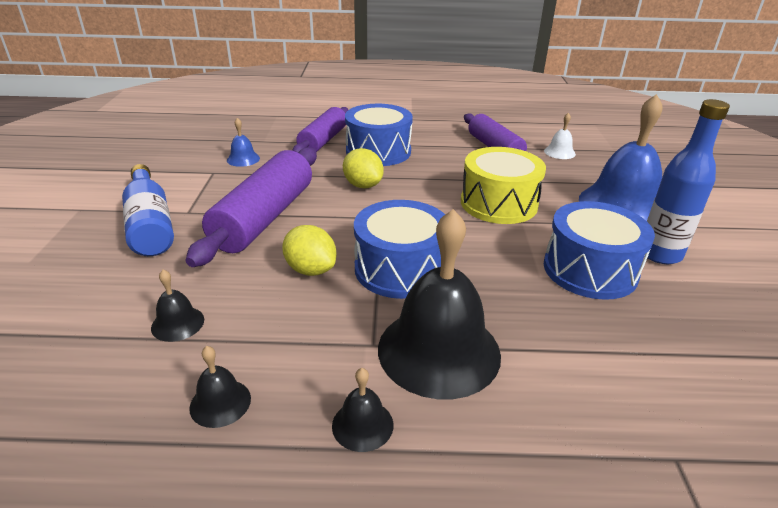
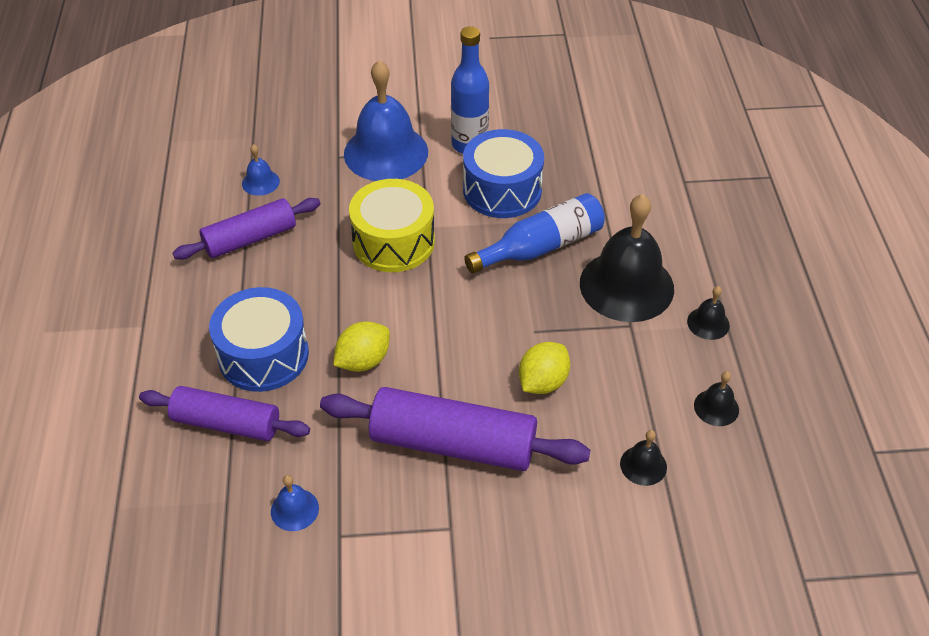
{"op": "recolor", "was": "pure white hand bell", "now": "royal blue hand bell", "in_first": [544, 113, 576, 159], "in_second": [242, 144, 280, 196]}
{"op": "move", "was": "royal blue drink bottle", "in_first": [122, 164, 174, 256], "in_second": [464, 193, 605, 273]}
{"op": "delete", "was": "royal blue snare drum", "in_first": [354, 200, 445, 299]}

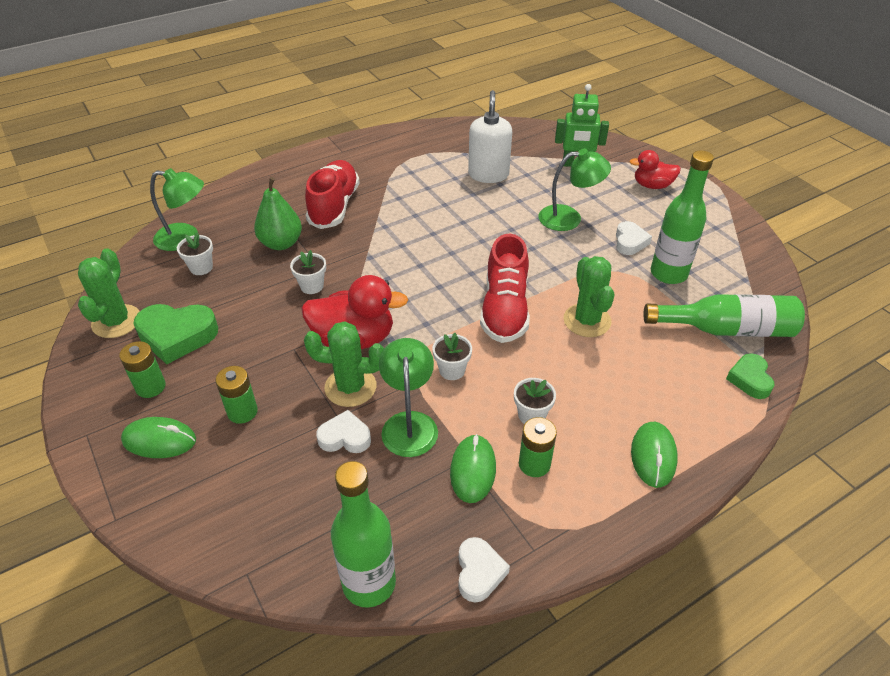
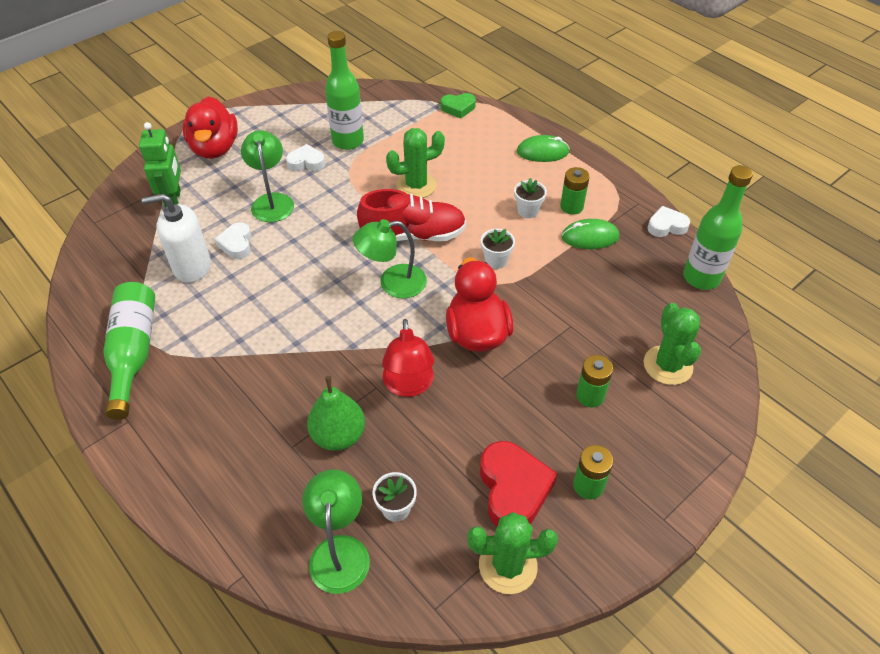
{"op": "resize", "was": "scarlet duck", "in_first": [629, 150, 681, 189], "in_second": [183, 96, 238, 159], "ratio": 1.62}
{"op": "delete", "was": "scarlet shoe", "in_first": [305, 160, 360, 229]}
{"op": "replace", "was": "pure white flower pot", "now": "scarlet lamp", "in_first": [290, 250, 326, 294], "in_second": [382, 319, 434, 397]}
{"op": "move", "was": "emerald drink bottle", "in_first": [643, 294, 805, 337], "in_second": [103, 282, 155, 420]}
{"op": "recolor", "was": "emerald love heart", "now": "scarlet love heart", "in_first": [133, 304, 218, 364], "in_second": [480, 441, 558, 527]}
{"op": "move", "was": "emerald cactus", "in_first": [304, 321, 384, 407], "in_second": [644, 303, 701, 385]}
{"op": "move", "was": "emerald lamp", "in_first": [379, 338, 438, 457], "in_second": [353, 219, 427, 299]}
{"op": "move", "was": "pure white love heart", "in_first": [316, 410, 371, 453], "in_second": [215, 222, 252, 259]}
{"op": "delete", "was": "emerald mouse", "in_first": [121, 417, 196, 458]}

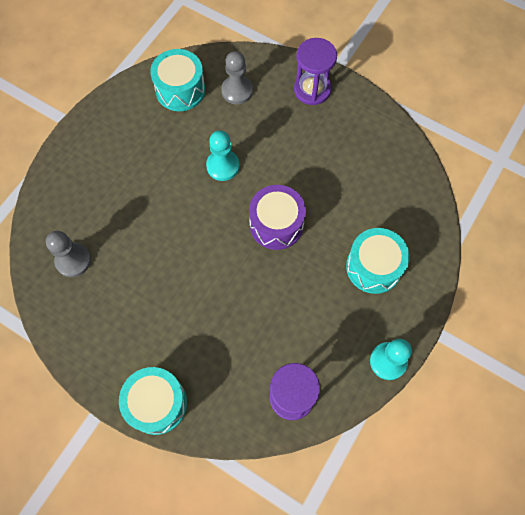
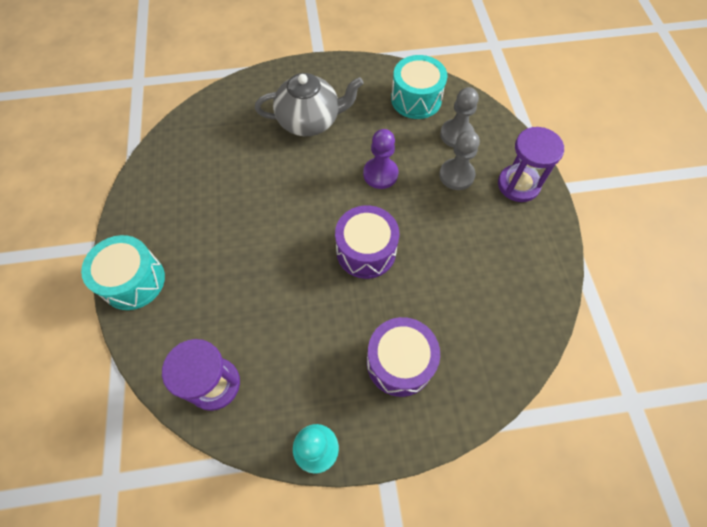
{"op": "recolor", "was": "turquoise chess pawn", "now": "royal purple chess pawn", "in_first": [206, 130, 240, 181], "in_second": [363, 129, 398, 189]}
{"op": "recolor", "was": "turquoise snare drum", "now": "royal purple snare drum", "in_first": [346, 228, 410, 294], "in_second": [367, 317, 440, 397]}
{"op": "move", "was": "ash-grey chess pawn", "in_first": [46, 231, 91, 277], "in_second": [439, 130, 480, 190]}
{"op": "insert", "now": "ash-grey china teapot", "in_second": [255, 73, 364, 136]}

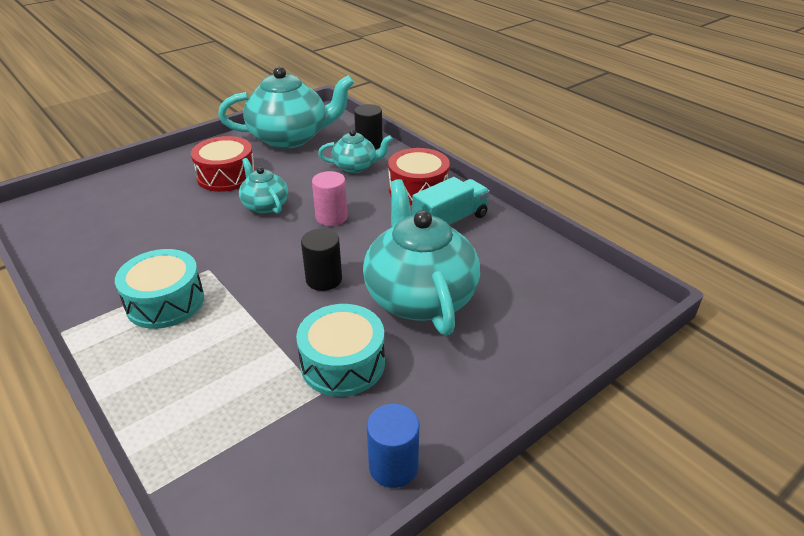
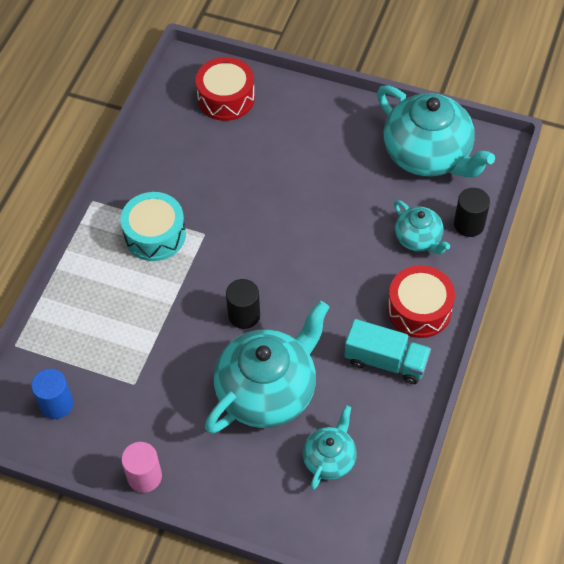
{"op": "move", "was": "scarlet snare drum", "in_first": [191, 136, 255, 192], "in_second": [196, 57, 255, 121]}
{"op": "move", "was": "turquoise china teapot", "in_first": [239, 158, 289, 214], "in_second": [302, 405, 357, 490]}
{"op": "move", "was": "rose-pink cylinder", "in_first": [312, 171, 348, 226], "in_second": [121, 442, 162, 493]}
{"op": "delete", "was": "turquoise snare drum", "in_first": [296, 304, 385, 397]}
{"op": "move", "was": "royal blue cylinder", "in_first": [367, 404, 419, 488], "in_second": [31, 369, 73, 419]}

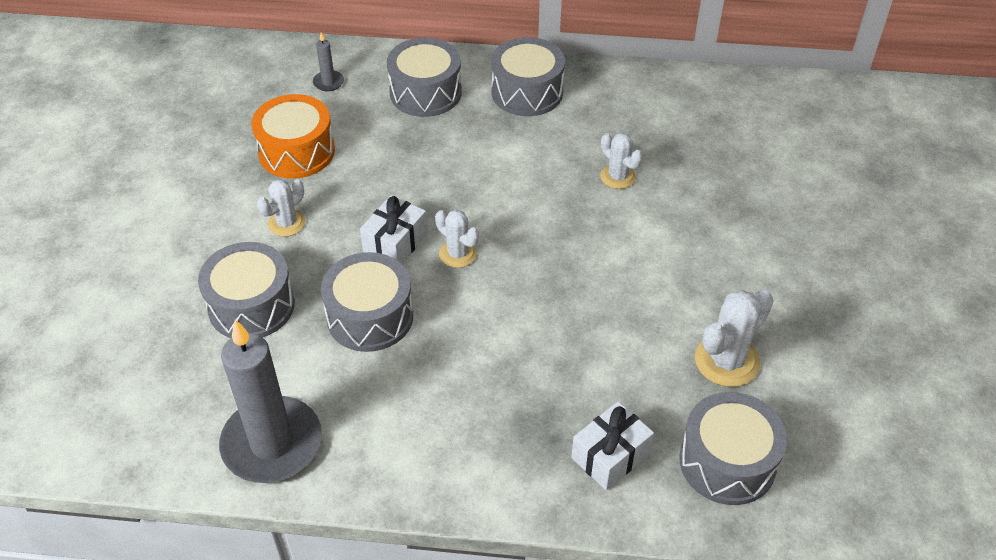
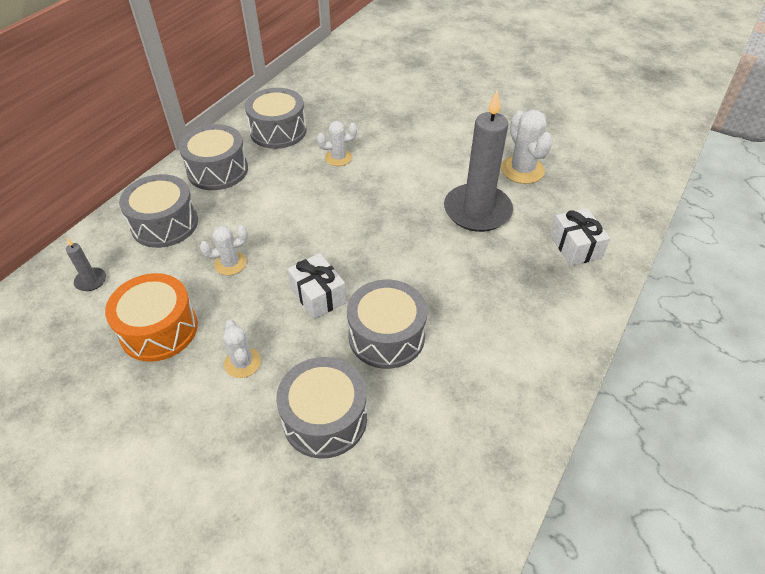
{"op": "move", "was": "pure white cactus", "in_first": [435, 210, 479, 268], "in_second": [200, 226, 248, 275]}
{"op": "move", "was": "ash-grey pillar candle", "in_first": [219, 319, 322, 483], "in_second": [444, 91, 513, 232]}
{"op": "move", "was": "ash-grey snare drum", "in_first": [679, 392, 787, 505], "in_second": [245, 88, 306, 149]}

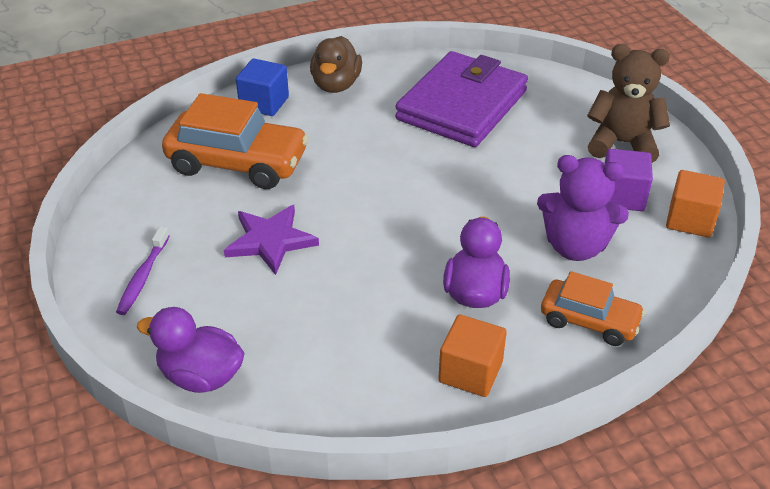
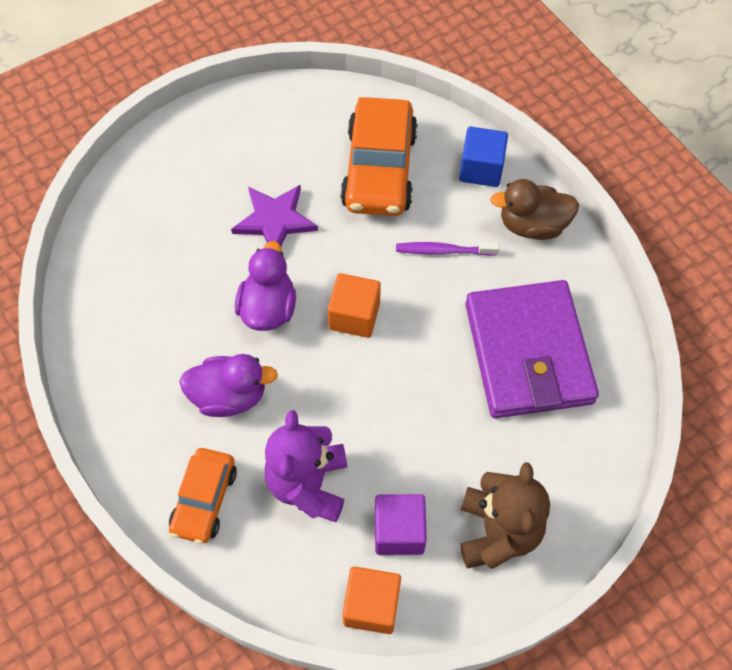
{"op": "rotate", "was": "royal purple card wallet", "in_first": [395, 51, 528, 147], "in_second": [465, 280, 599, 418], "clockwise": 60}
{"op": "move", "was": "royal purple tooth brush", "in_first": [116, 226, 170, 315], "in_second": [396, 242, 499, 256]}
{"op": "move", "was": "royal purple duck", "in_first": [137, 307, 245, 393], "in_second": [235, 241, 296, 331]}
{"op": "move", "was": "orange-coloured block", "in_first": [438, 314, 507, 397], "in_second": [328, 273, 381, 338]}

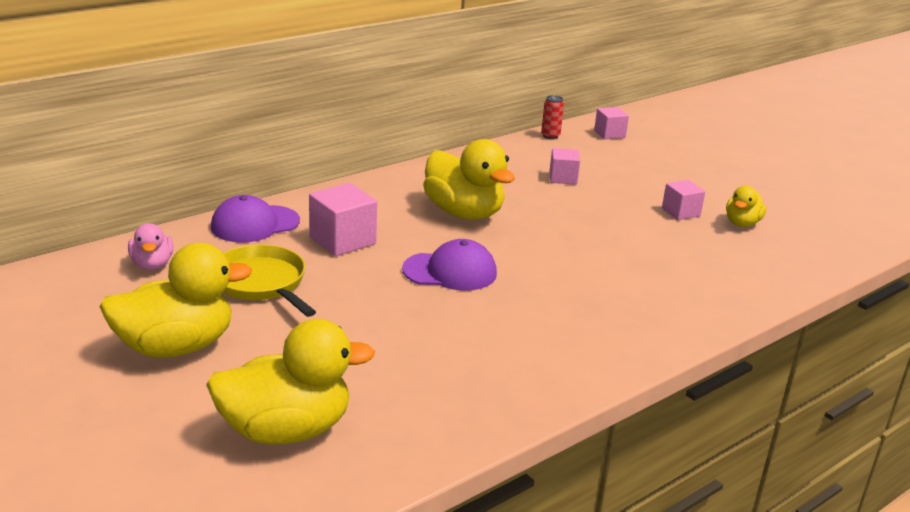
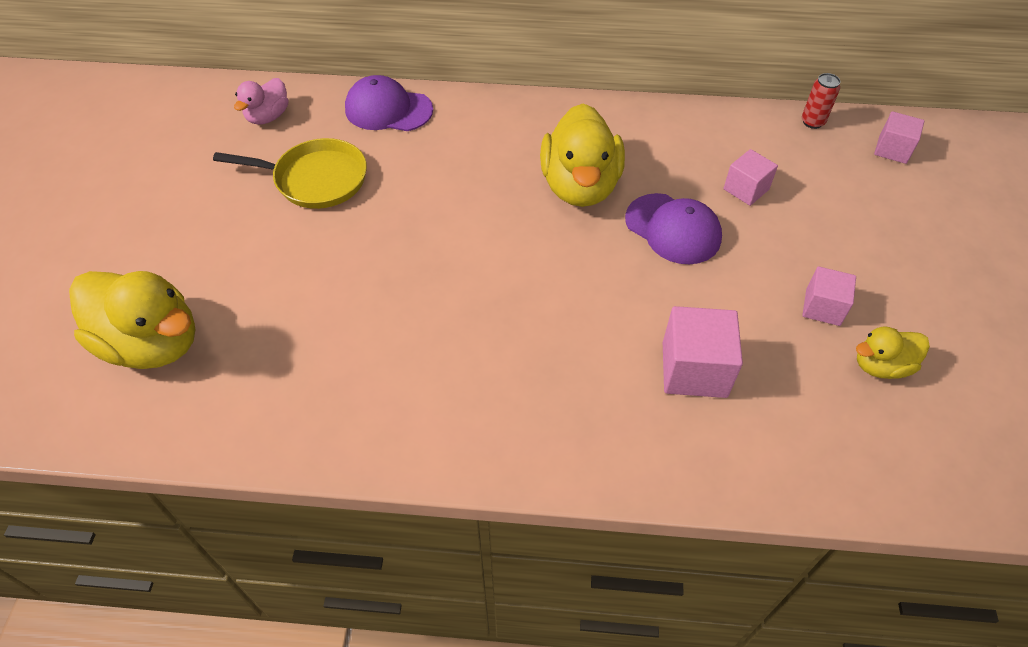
{"op": "move", "was": "rose-pink block", "in_first": [309, 183, 377, 256], "in_second": [663, 306, 743, 398]}
{"op": "move", "was": "royal purple peaked cap", "in_first": [402, 239, 497, 291], "in_second": [625, 193, 722, 264]}
{"op": "delete", "was": "yellow duck", "in_first": [100, 243, 252, 358]}
{"op": "rotate", "was": "yellow skillet", "in_first": [223, 245, 316, 317], "in_second": [213, 138, 367, 209], "clockwise": 90}

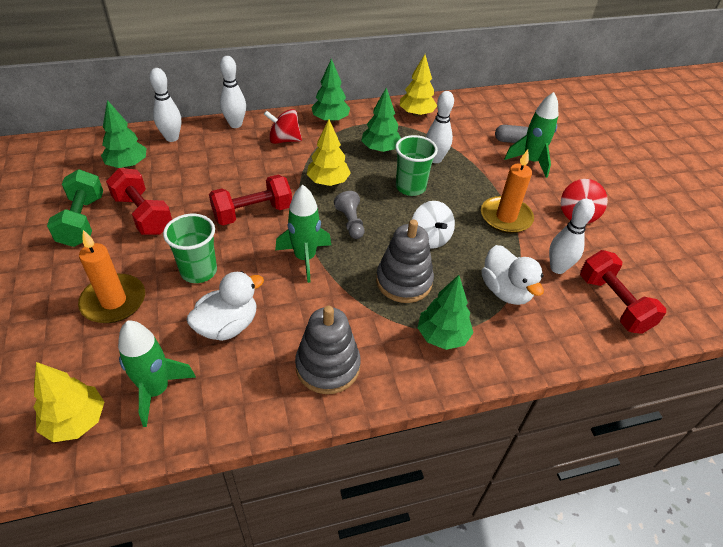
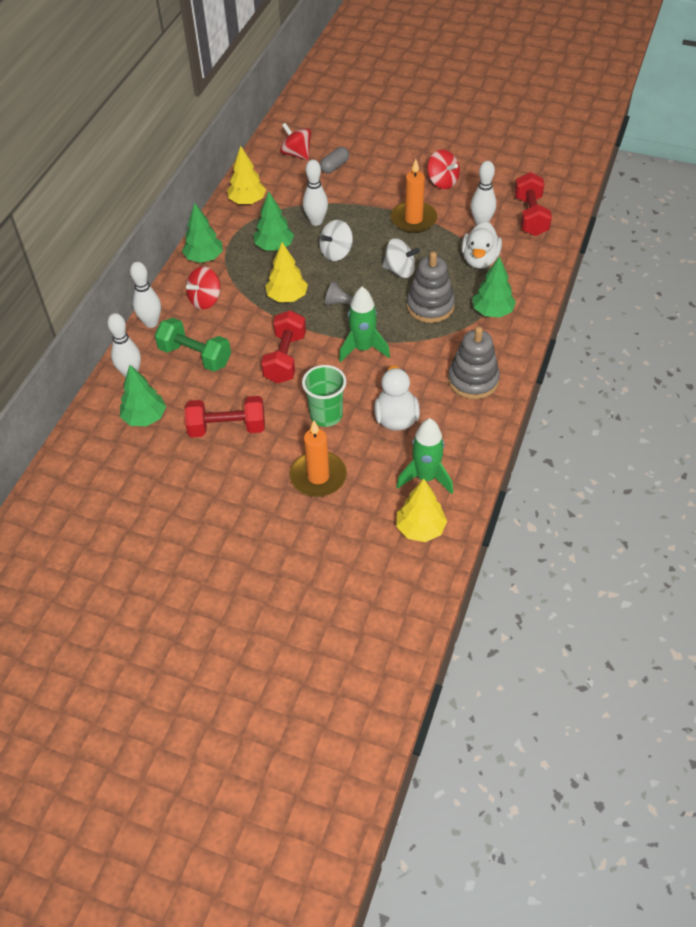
{"op": "delete", "was": "emerald spaceship", "in_first": [504, 92, 558, 178]}
{"op": "replace", "was": "emerald tumbler", "now": "pure white whirligig", "in_first": [395, 135, 438, 196], "in_second": [319, 220, 353, 261]}
{"op": "move", "was": "emerald free weight", "in_first": [47, 169, 103, 247], "in_second": [155, 318, 231, 372]}
{"op": "rotate", "was": "pure white duck", "in_first": [482, 245, 544, 305], "in_second": [461, 221, 502, 269], "clockwise": 90}
{"op": "rotate", "was": "scarlet free weight", "in_first": [580, 250, 666, 334], "in_second": [514, 172, 552, 236], "clockwise": 75}
{"op": "insert", "now": "scarlet whirligig", "in_second": [280, 123, 311, 160]}

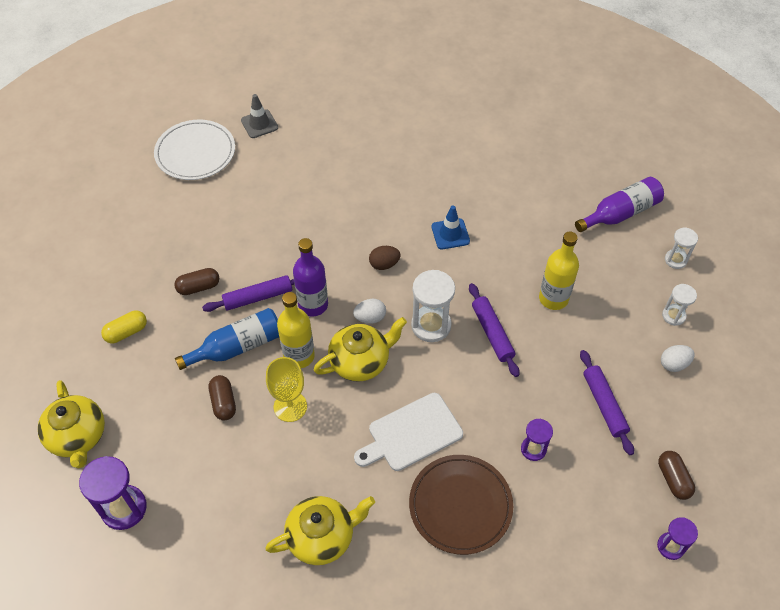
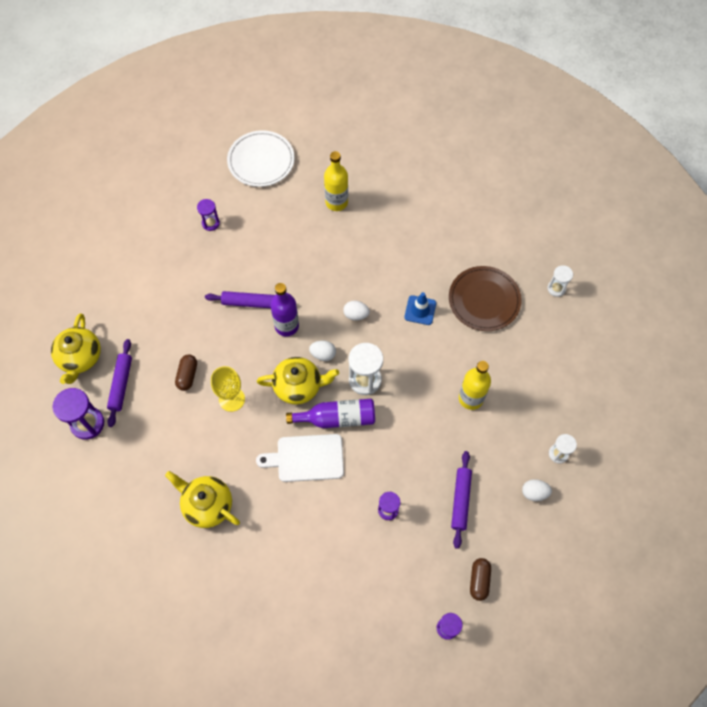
{"op": "delete", "was": "ash-grey traffic cone", "in_first": [241, 94, 278, 138]}
{"op": "move", "was": "royal purple drink bottle", "in_first": [575, 177, 664, 232], "in_second": [286, 399, 375, 428]}
{"op": "move", "was": "pure white sand timer", "in_first": [665, 227, 698, 269], "in_second": [547, 265, 573, 297]}
{"op": "recolor", "was": "brown toy egg", "now": "pure white toy egg", "in_first": [369, 246, 401, 270], "in_second": [343, 301, 370, 321]}
{"op": "delete", "was": "brown capsule", "in_first": [174, 268, 219, 295]}
{"op": "move", "was": "royal purple rolling pin", "in_first": [469, 283, 519, 377], "in_second": [107, 339, 132, 427]}
{"op": "move", "was": "yellow drink bottle", "in_first": [277, 292, 315, 368], "in_second": [324, 151, 348, 211]}
{"op": "delete", "was": "royal blue drink bottle", "in_first": [175, 308, 279, 370]}
{"op": "delete", "was": "yellow capsule", "in_first": [101, 310, 147, 343]}
{"op": "move", "was": "brown plate", "in_first": [409, 455, 513, 555], "in_second": [449, 266, 522, 331]}
{"op": "rotate", "was": "yellow china teapot", "in_first": [265, 496, 375, 565], "in_second": [165, 471, 240, 528], "clockwise": -150}
{"op": "insert", "now": "royal purple sand timer", "in_second": [197, 199, 220, 231]}

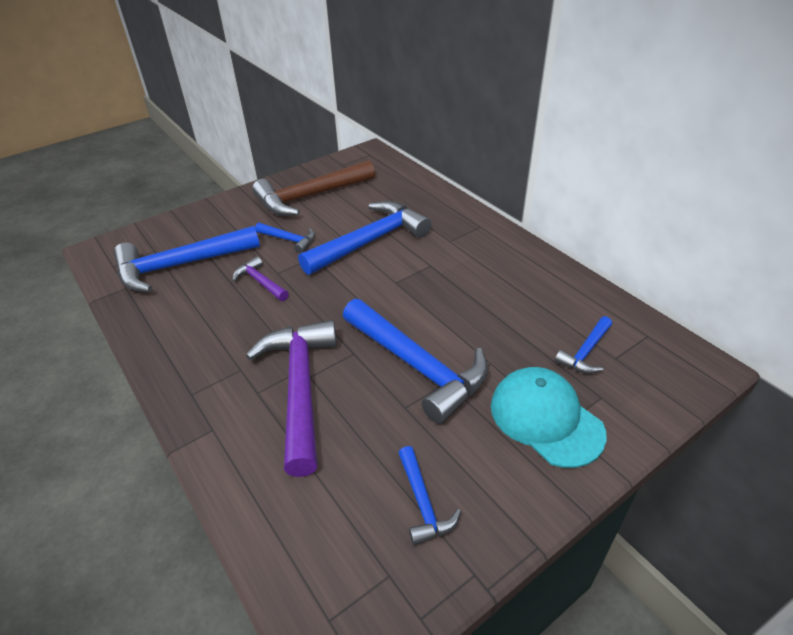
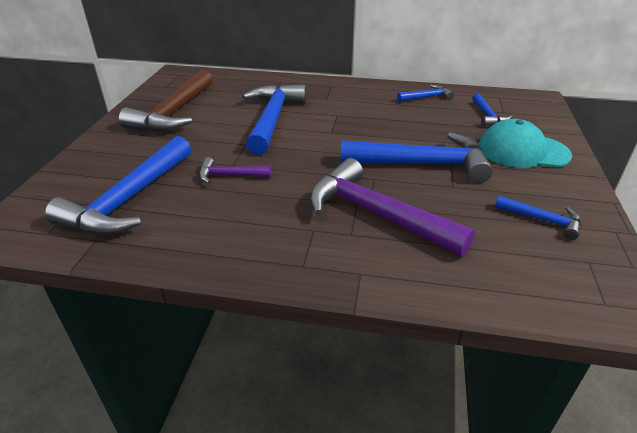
{"op": "move", "was": "royal blue hammer", "in_first": [255, 223, 315, 253], "in_second": [397, 85, 454, 102]}

